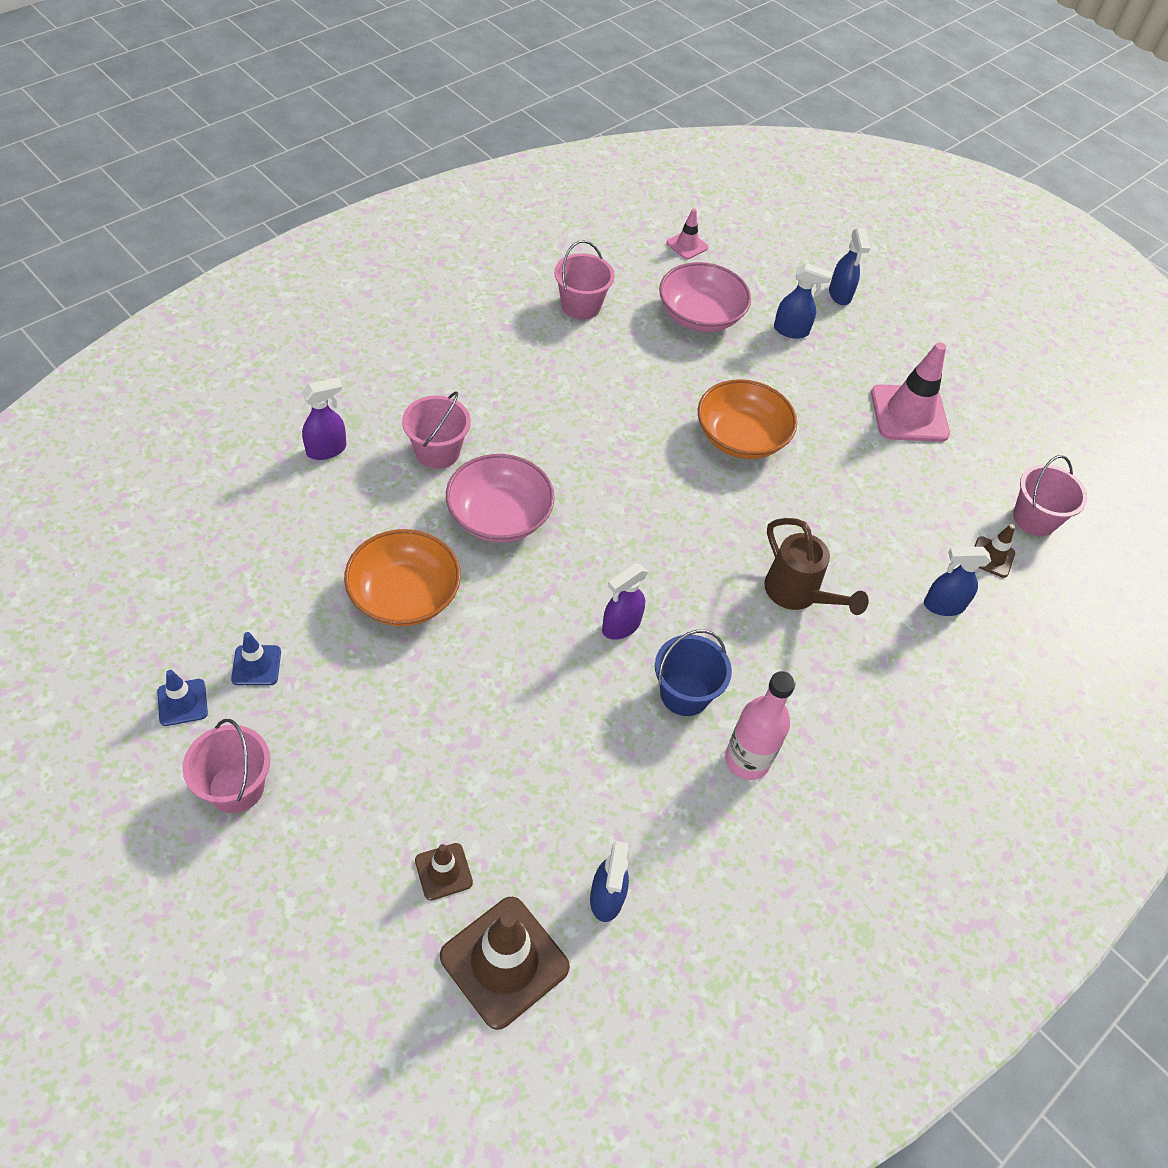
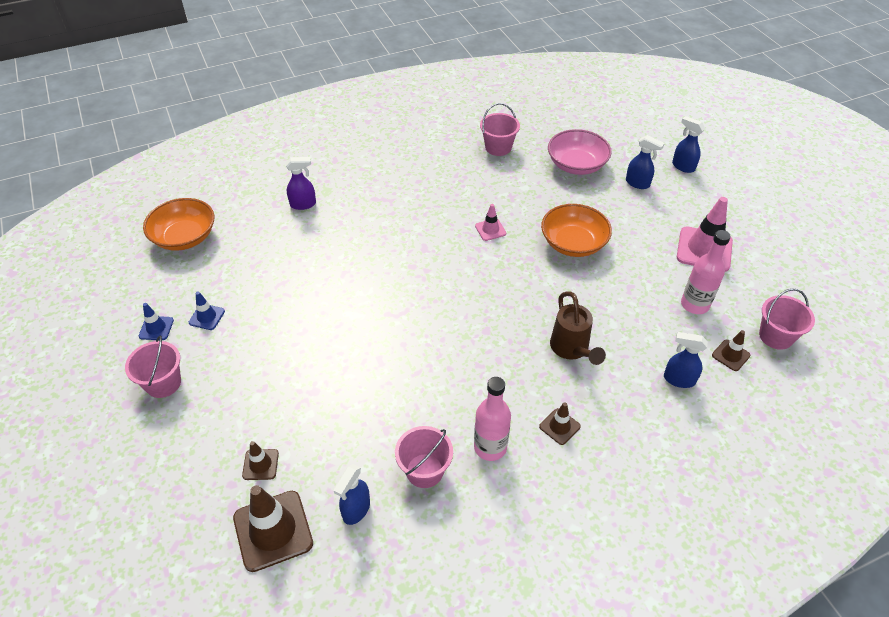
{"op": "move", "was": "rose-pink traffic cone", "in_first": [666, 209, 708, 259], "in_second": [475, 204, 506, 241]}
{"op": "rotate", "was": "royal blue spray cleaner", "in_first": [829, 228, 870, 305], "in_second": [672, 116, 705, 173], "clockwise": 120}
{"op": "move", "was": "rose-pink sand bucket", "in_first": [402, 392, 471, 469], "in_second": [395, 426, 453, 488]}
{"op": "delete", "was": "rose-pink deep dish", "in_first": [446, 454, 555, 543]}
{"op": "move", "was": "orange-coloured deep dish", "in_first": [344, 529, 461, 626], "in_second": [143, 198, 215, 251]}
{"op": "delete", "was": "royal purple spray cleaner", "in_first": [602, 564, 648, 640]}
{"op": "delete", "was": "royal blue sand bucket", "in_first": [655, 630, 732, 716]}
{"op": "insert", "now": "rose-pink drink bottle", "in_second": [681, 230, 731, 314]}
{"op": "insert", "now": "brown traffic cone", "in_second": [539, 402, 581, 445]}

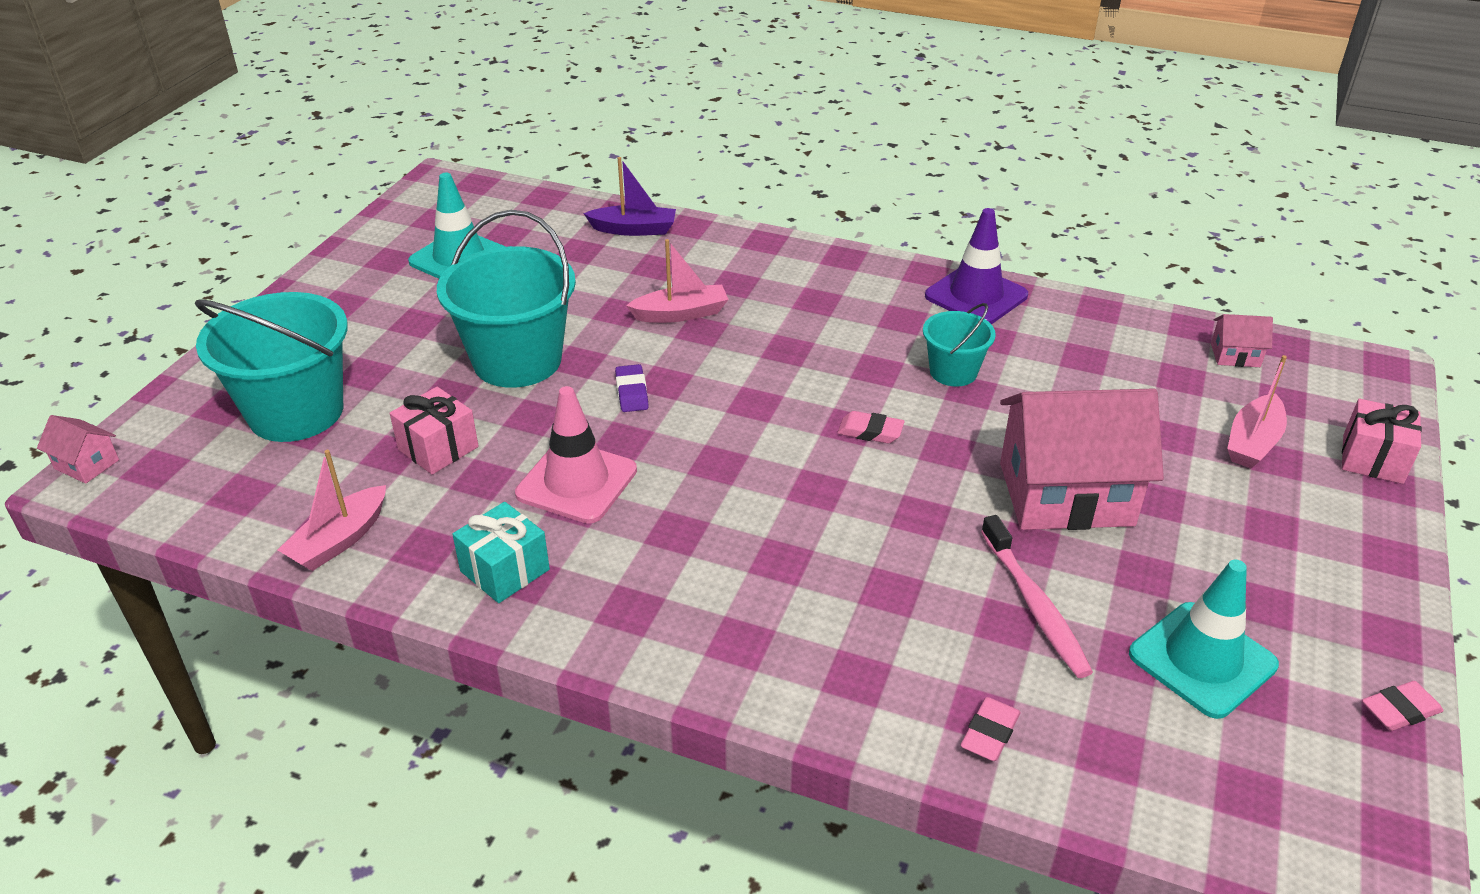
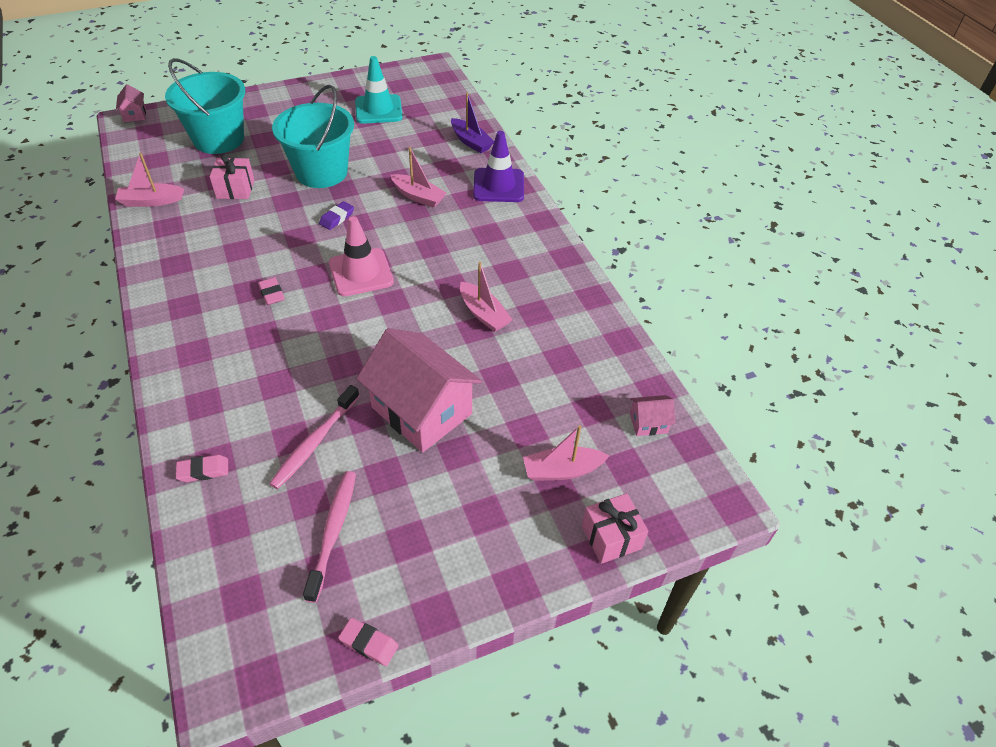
{"op": "move", "was": "royal purple traffic cone", "in_first": [925, 208, 1028, 324], "in_second": [473, 131, 524, 202]}
{"op": "replace", "was": "turquoise sand bucket", "now": "rose-pink sailboat", "in_first": [923, 303, 996, 387], "in_second": [460, 262, 513, 332]}
{"op": "rotate", "was": "rose-pink toy house", "in_first": [1211, 314, 1273, 367], "in_second": [630, 395, 675, 436], "clockwise": -60}
{"op": "move", "was": "rose-pink traffic cone", "in_first": [515, 386, 637, 524], "in_second": [329, 216, 394, 296]}
{"op": "move", "was": "rose-pink pencil eraser", "in_first": [837, 411, 905, 444], "in_second": [258, 277, 285, 305]}
{"op": "delete", "was": "turquoise gift", "in_first": [452, 502, 550, 603]}
{"op": "replace", "was": "turquoise traffic cone", "now": "rose-pink tooth brush", "in_first": [1129, 560, 1279, 719], "in_second": [303, 471, 356, 603]}

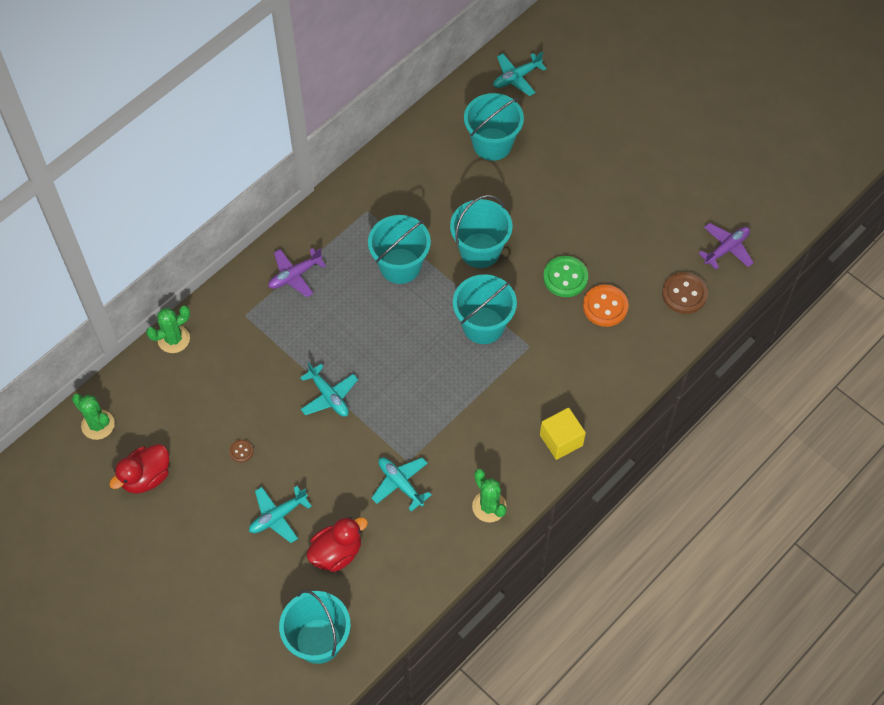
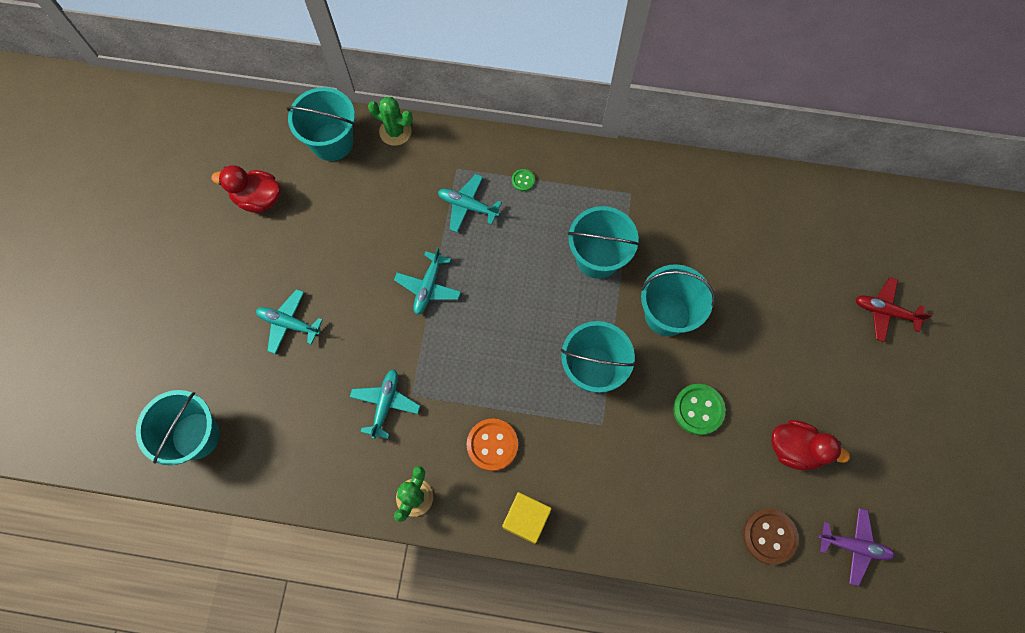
{"op": "move", "was": "turquoise plane", "in_first": [493, 52, 547, 96], "in_second": [438, 174, 502, 232]}
{"op": "move", "was": "turquoise sand bucket", "in_first": [464, 93, 524, 161], "in_second": [286, 87, 355, 161]}
{"op": "replace", "was": "royal purple plane", "now": "emerald shirt button", "in_first": [268, 248, 326, 297], "in_second": [512, 169, 535, 191]}
{"op": "move", "was": "orange-coloured shirt button", "in_first": [583, 285, 628, 327], "in_second": [467, 418, 518, 471]}
{"op": "delete", "was": "emerald cactus", "in_first": [72, 394, 115, 440]}
{"op": "delete", "was": "brown shirt button", "in_first": [229, 440, 253, 463]}
{"op": "move", "was": "scarlet duck", "in_first": [306, 517, 368, 572], "in_second": [771, 420, 850, 471]}
{"op": "insert", "now": "scarlet plane", "in_second": [856, 277, 932, 342]}

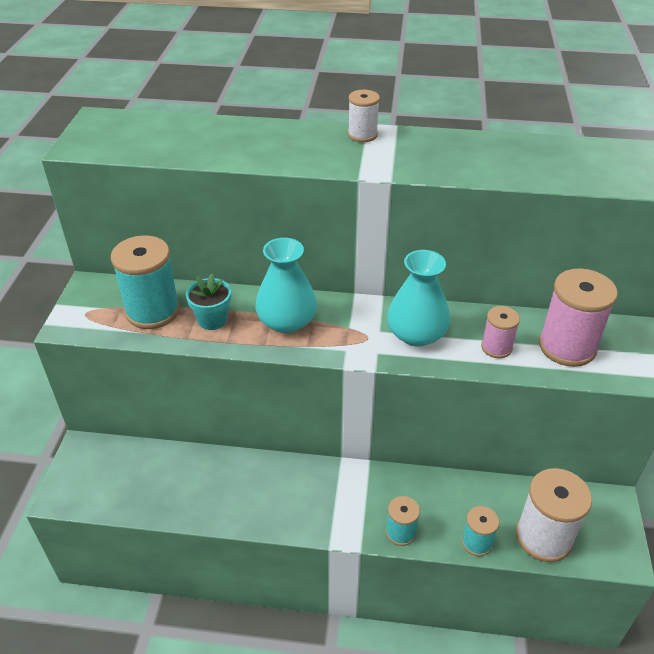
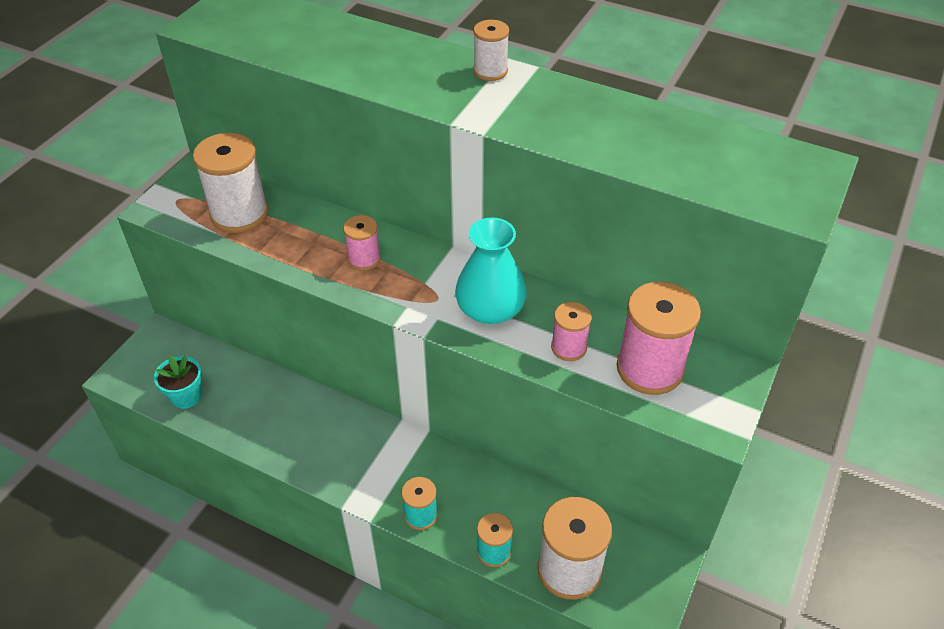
{"op": "recolor", "was": "turquoise reel of thread", "now": "pure white reel of thread", "in_first": [111, 235, 180, 329], "in_second": [193, 133, 269, 233]}
{"op": "replace", "was": "turquoise tall vase", "now": "rose-pink reel of thread", "in_first": [255, 238, 317, 333], "in_second": [343, 215, 381, 271]}
{"op": "move", "was": "turquoise flower pot", "in_first": [186, 274, 231, 330], "in_second": [154, 355, 202, 409]}

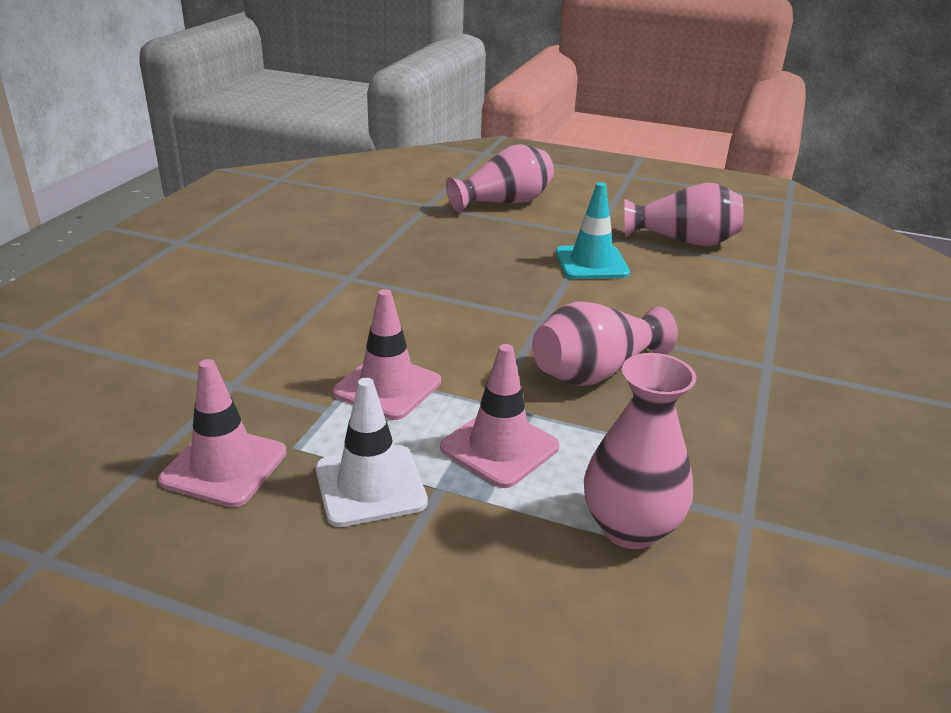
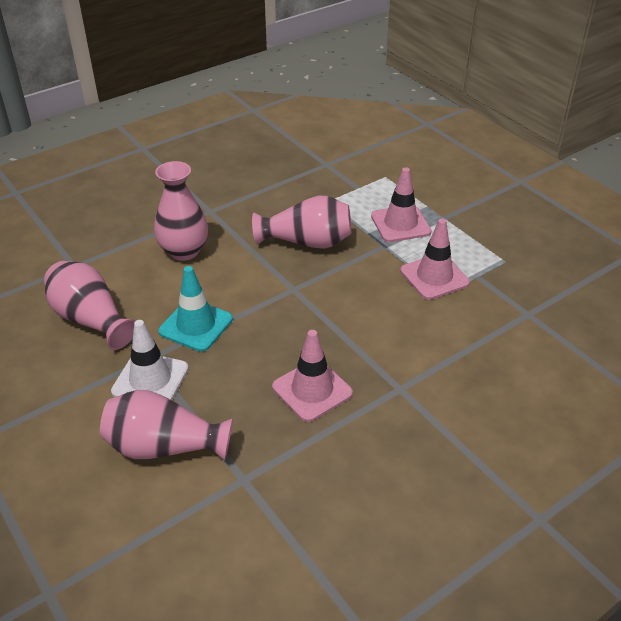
{"op": "move", "was": "rose-pink tall vase", "in_first": [584, 353, 696, 549], "in_second": [154, 161, 208, 261]}
{"op": "move", "was": "rose-pink traffic cone", "in_first": [158, 359, 287, 507], "in_second": [272, 330, 353, 422]}
{"op": "move", "was": "pure white traffic cone", "in_first": [316, 378, 428, 527], "in_second": [111, 320, 189, 400]}

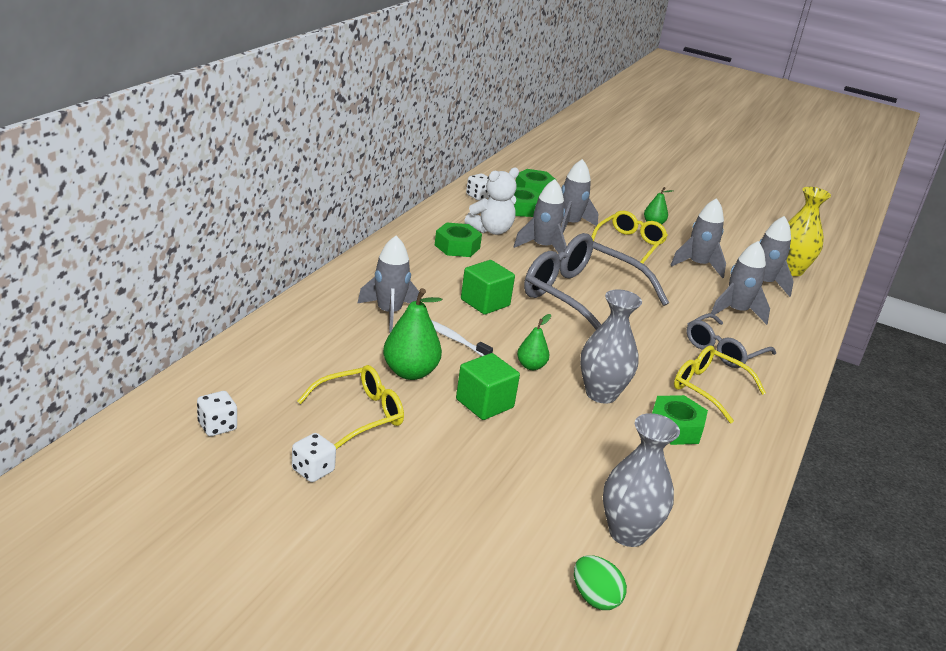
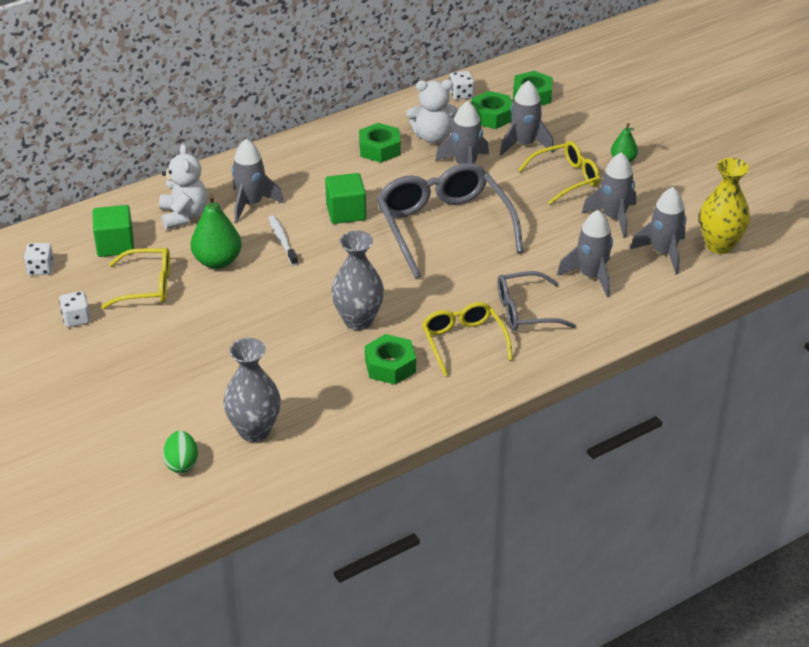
{"op": "delete", "was": "emerald pear fruit", "in_first": [517, 314, 551, 370]}
{"op": "move", "was": "emerald block", "in_first": [456, 353, 520, 420], "in_second": [93, 205, 134, 257]}
{"op": "insert", "now": "pure white stuffed bear", "in_second": [159, 144, 207, 229]}

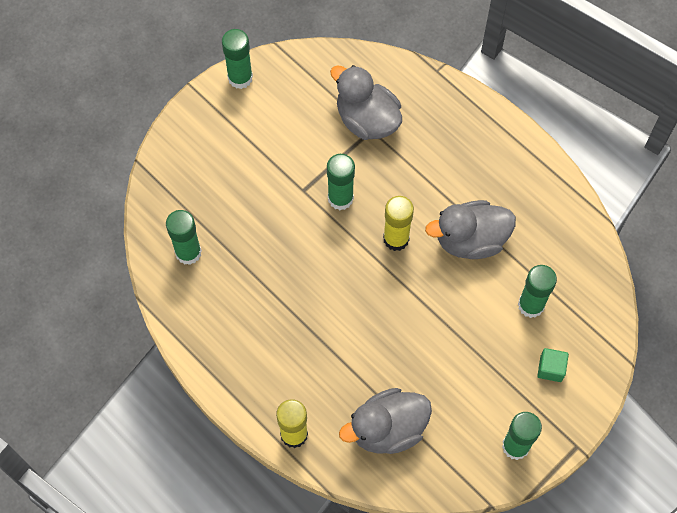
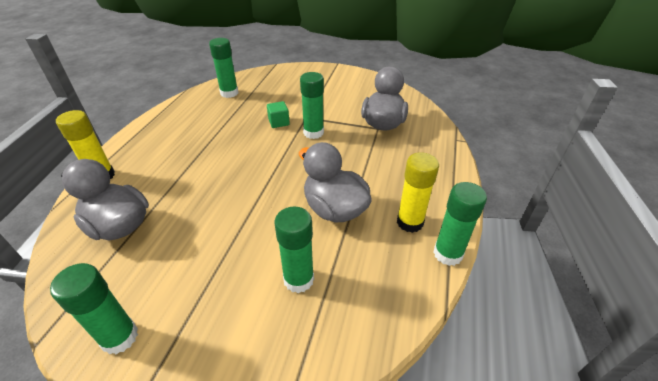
{"op": "move", "was": "emerald stick of glue", "in_first": [222, 29, 253, 89], "in_second": [433, 182, 487, 266]}
{"op": "move", "was": "yellow stick of glue", "in_first": [383, 196, 414, 251], "in_second": [397, 152, 439, 233]}
{"op": "move", "was": "emerald block", "in_first": [537, 348, 569, 382], "in_second": [267, 101, 290, 128]}

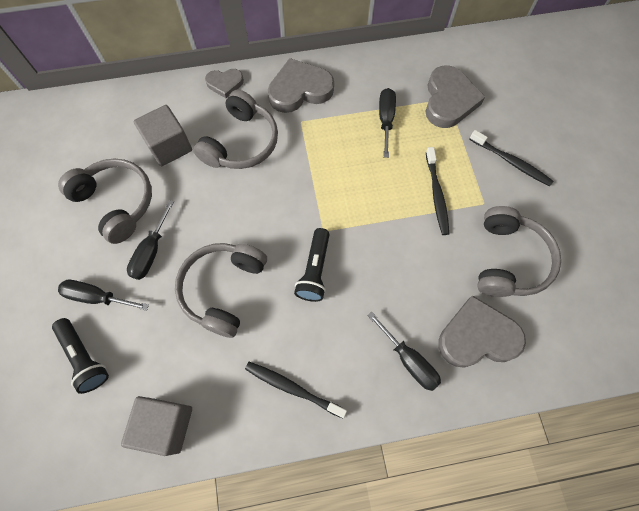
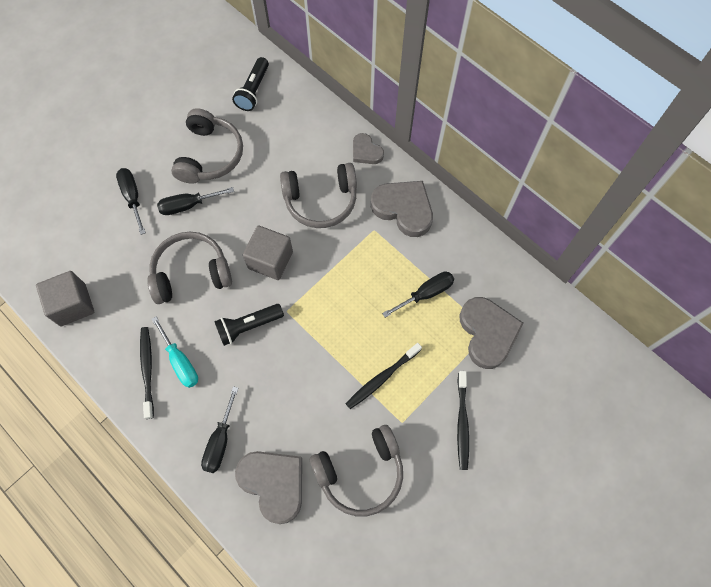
{"op": "rotate", "was": "ash-grey love heart", "in_first": [425, 65, 485, 128], "in_second": [460, 297, 524, 369], "clockwise": -75}
{"op": "move", "was": "ash-grey block", "in_first": [134, 105, 192, 166], "in_second": [243, 225, 293, 280]}
{"op": "move", "was": "black flashlight", "in_first": [52, 318, 109, 394], "in_second": [232, 57, 269, 111]}
{"op": "insert", "now": "turquoise screwdriver", "in_second": [152, 316, 198, 388]}

